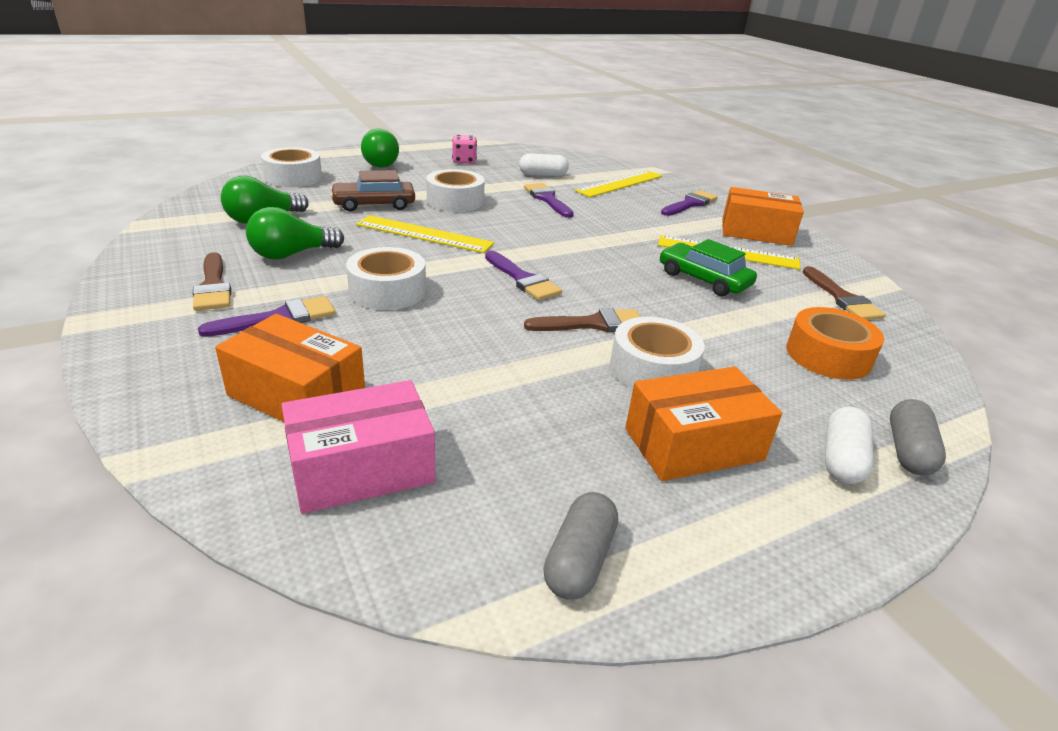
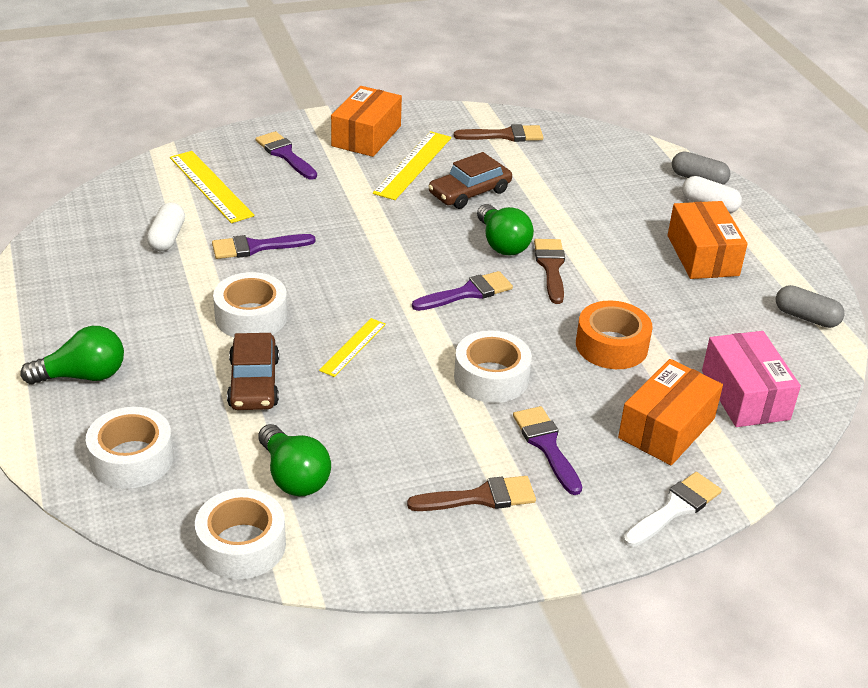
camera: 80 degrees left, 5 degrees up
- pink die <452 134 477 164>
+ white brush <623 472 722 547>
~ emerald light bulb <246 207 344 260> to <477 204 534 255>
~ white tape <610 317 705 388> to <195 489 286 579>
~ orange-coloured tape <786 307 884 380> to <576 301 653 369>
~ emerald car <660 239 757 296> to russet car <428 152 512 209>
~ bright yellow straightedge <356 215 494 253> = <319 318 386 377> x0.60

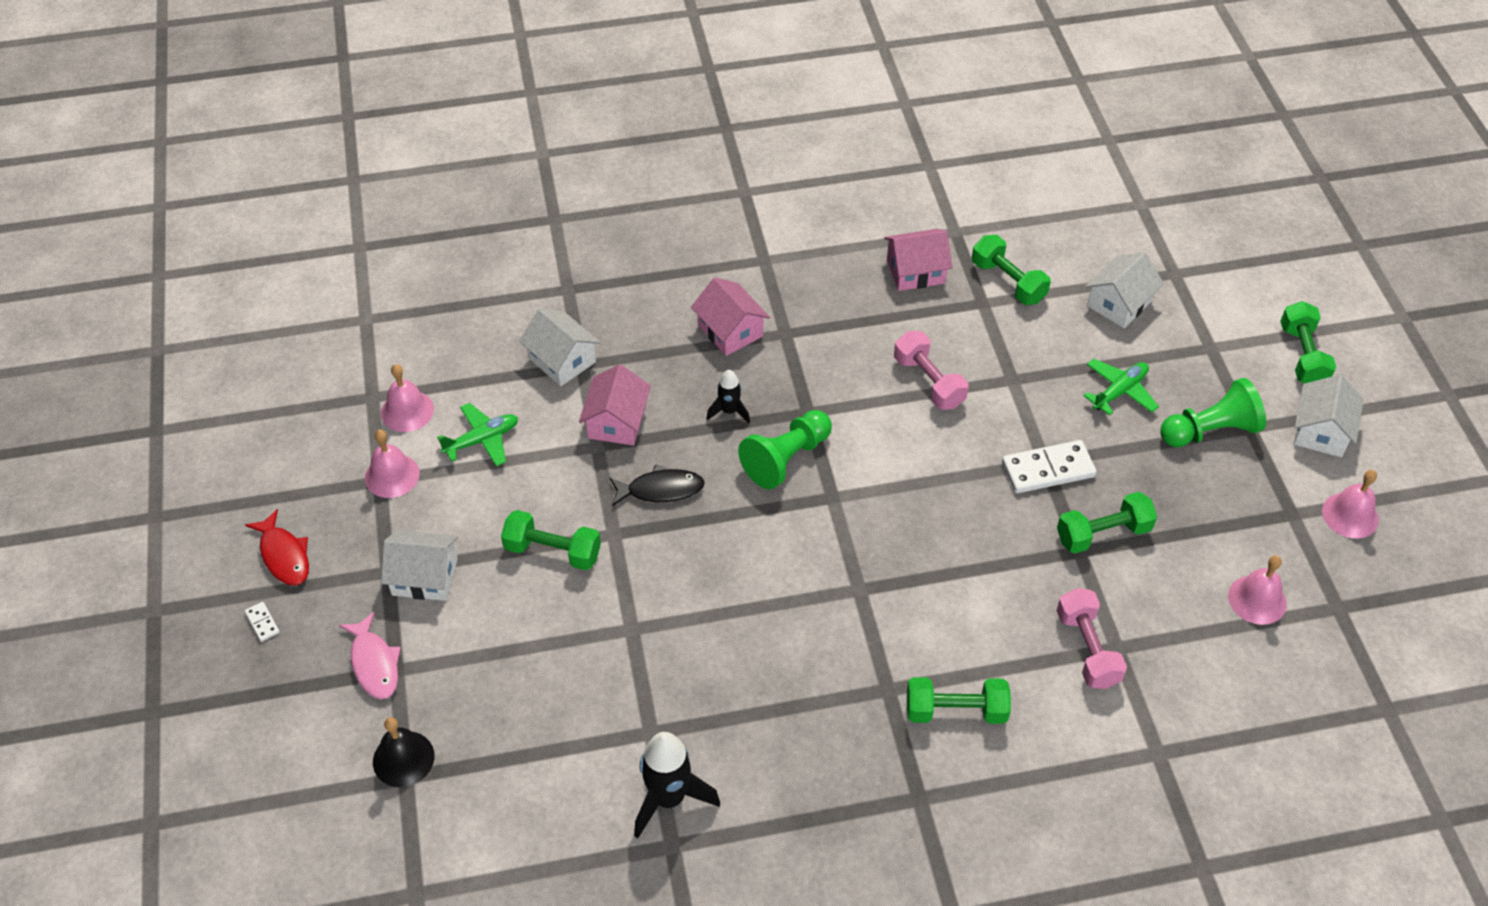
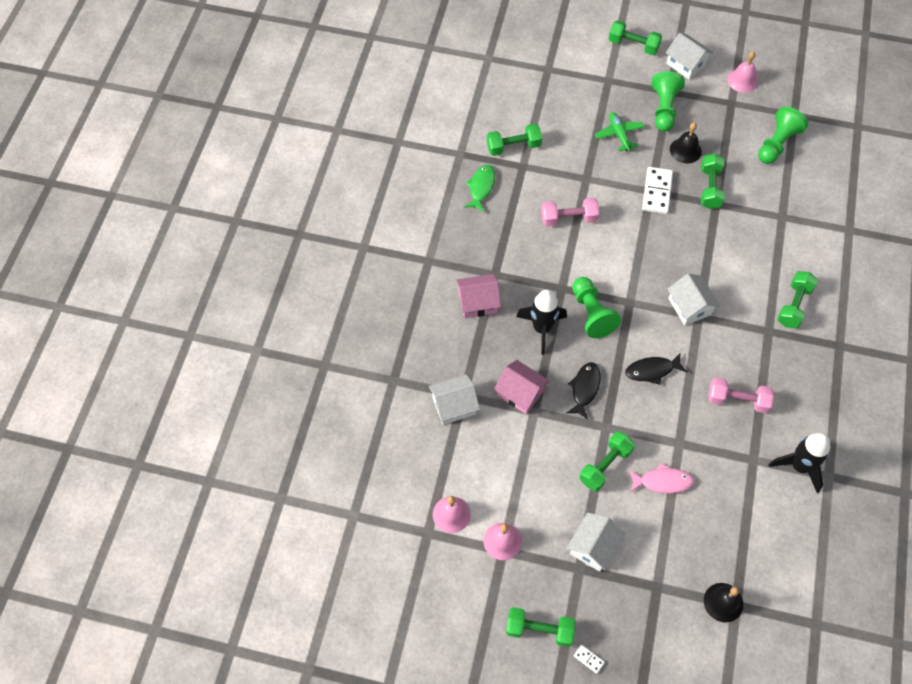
camera: 65 degrees left, 10 degrees up
- emerald aeroplane <437 403 518 466>
+ black fish figure <626 353 687 385>
+ black school bell <670 122 702 164>
~ pink fish figure <339 612 401 699> to <629 463 694 493>
~ pink dumbbell <1057 588 1127 689> to <709 377 774 413>
~ white cottage <1085 252 1164 328> to <668 273 720 326>
~ crimson fish figure <245 509 309 586> to emerald dumbbell <506 607 576 647>
~ pink cottage <884 229 952 291> to emerald fish figure <464 165 495 212>
~ pink school bell <1228 555 1287 625> to emerald game pawn <758 107 808 164>
~ white domino tile <245 602 280 642> = <574 645 605 674> 45 degrees clockwise
~ black spaceship <706 370 750 423> = <516 290 567 355> x1.77

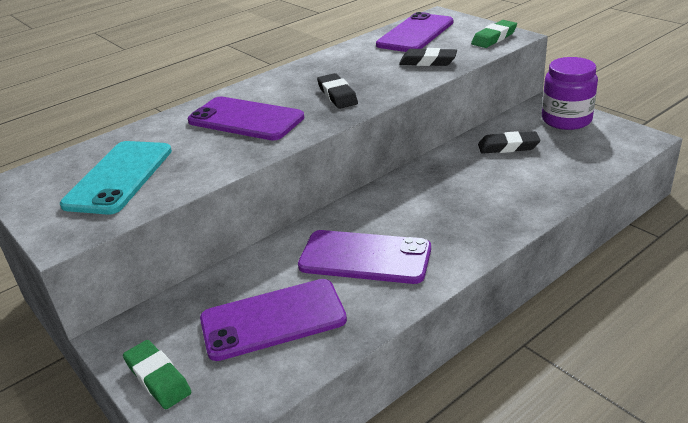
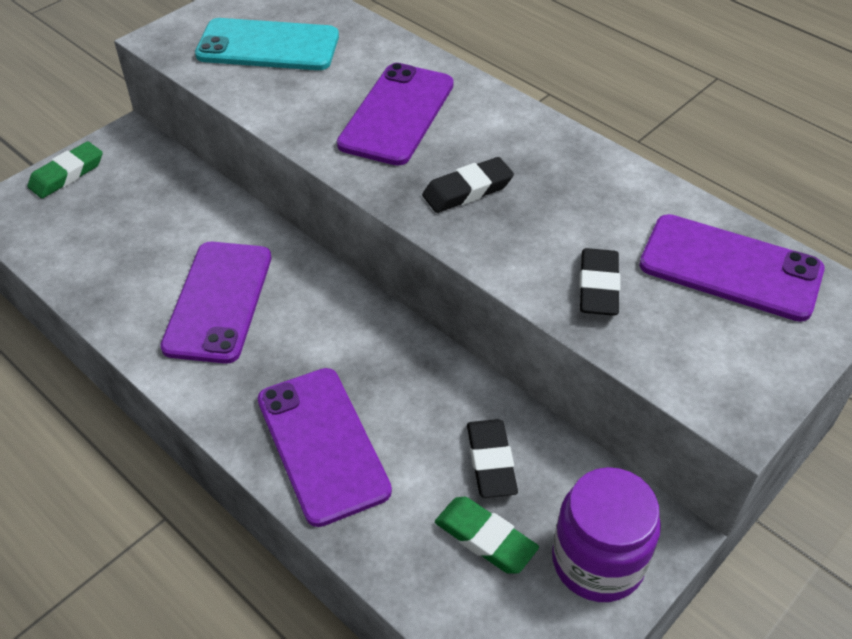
camera: 80 degrees right, 15 degrees up
~ purple phone <200 279 347 361> to <257 368 392 527>
~ emerald eraser <471 20 517 48> to <435 497 539 574>

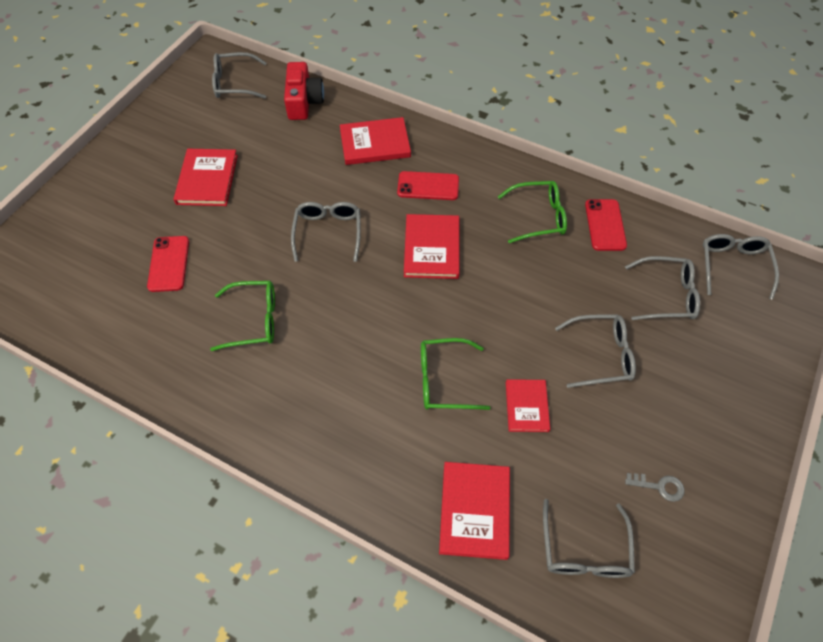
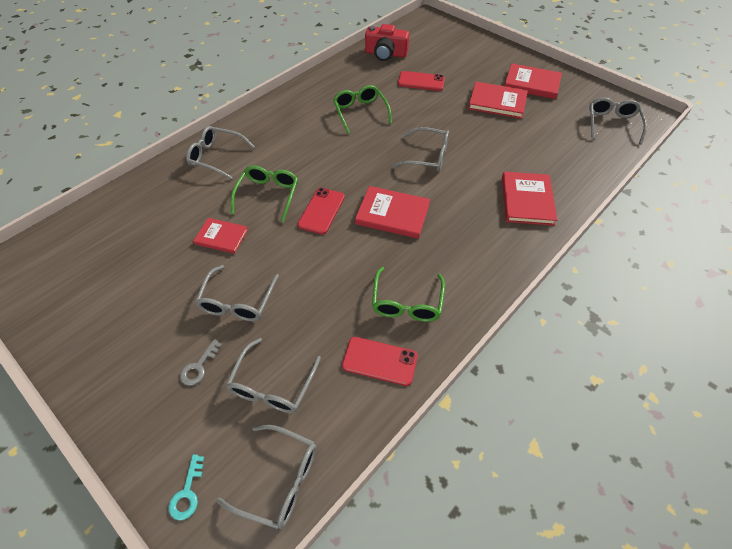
camera: 105 degrees right, 5 degrees down
+ teal door key <169 454 204 520>
~ crimson photo camera <284 62 324 120> to <365 24 409 61>
~ crimson phone <397 171 459 200> to <298 188 345 235>
~ crimson hardback <439 462 510 560> to <504 63 562 99>
~ grey glasses <543 499 635 578> to <186 126 255 180>
~ grey door key <625 473 685 502> to <180 339 222 386>
~ emerald glasses <210 281 275 351> = <333 85 392 134> 150 degrees clockwise

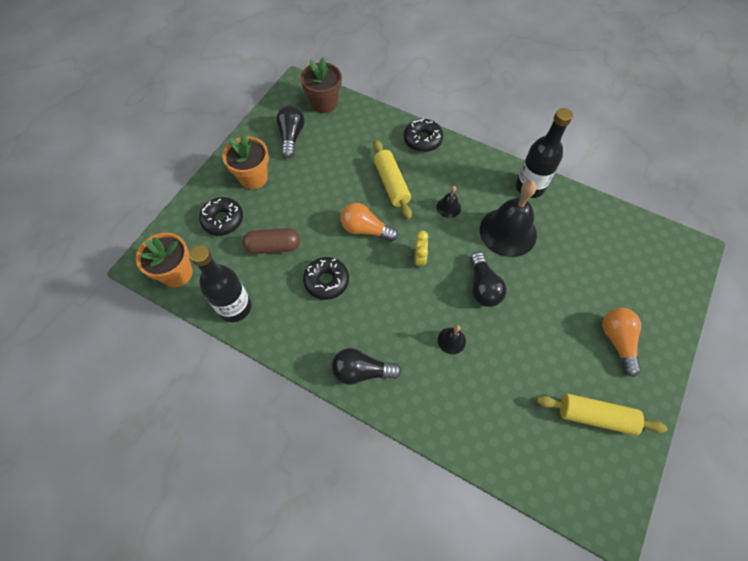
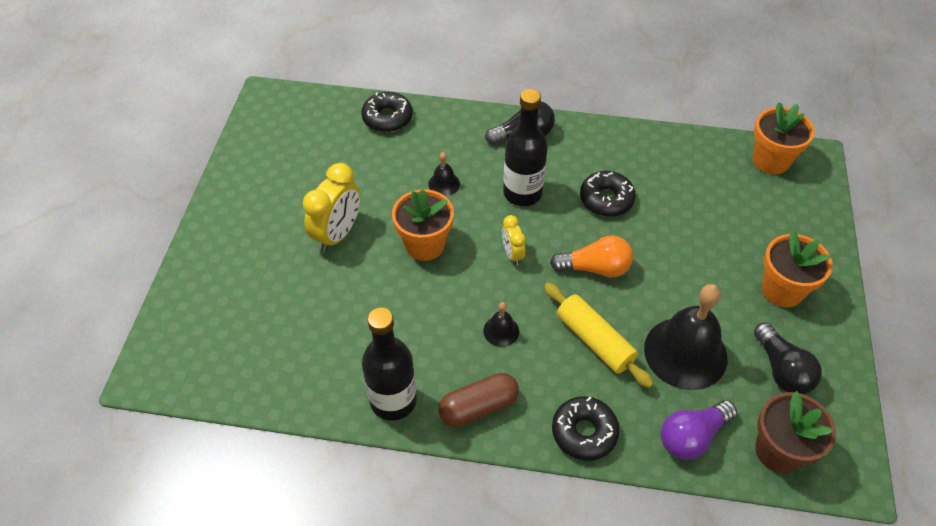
camera: 160 degrees right, 10 degrees down
- bright yellow rolling pin <537 393 667 435>
- orange-coloured light bulb <602 308 641 377>
+ bright yellow bedside clock <303 163 361 252>
+ purple light bulb <661 400 737 460>
~ black bottle <190 245 251 322> to <503 89 548 206>
~ black doughnut <199 197 243 236> to <362 92 413 132>
~ russet pill <242 228 300 254> to <438 373 519 427>
~ black school bell <480 180 537 257> to <644 284 727 390>
~ black light bulb <470 252 507 307> to orange-coloured flower pot <392 189 454 261>

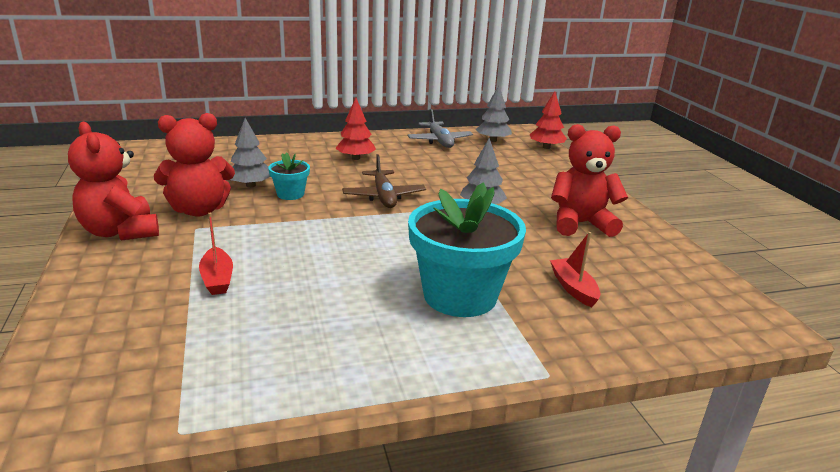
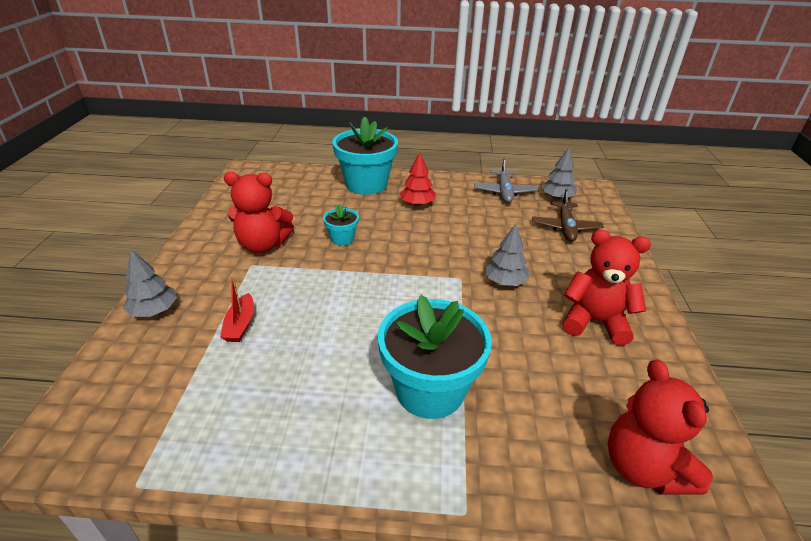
camera: 20 degrees right, 10 degrees up
- crimson tree <530 91 567 149>
- crimson toy boat <550 232 600 307>
+ teal flower pot <332 117 398 195>
~ crimson teddy bear <68 122 159 240> to <608 359 713 495>
~ grey tree <230 118 271 188> to <123 249 177 317>
~ russet aeroplane <342 154 426 208> to <532 189 604 242>

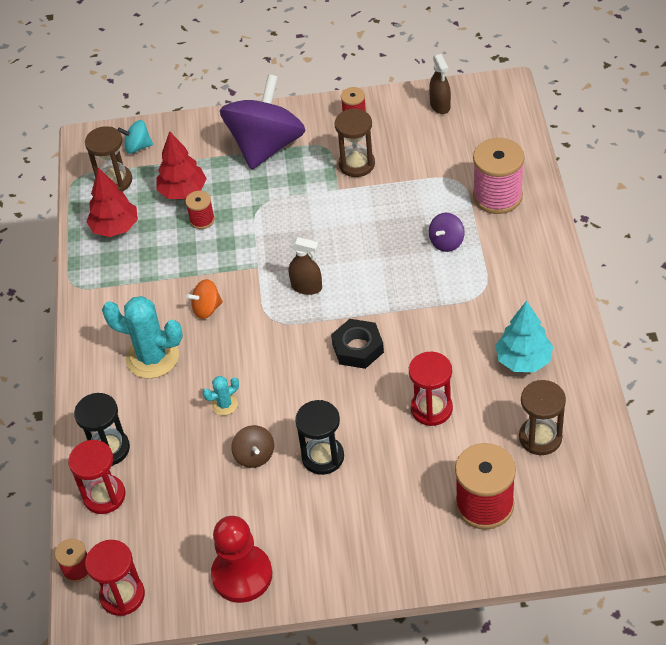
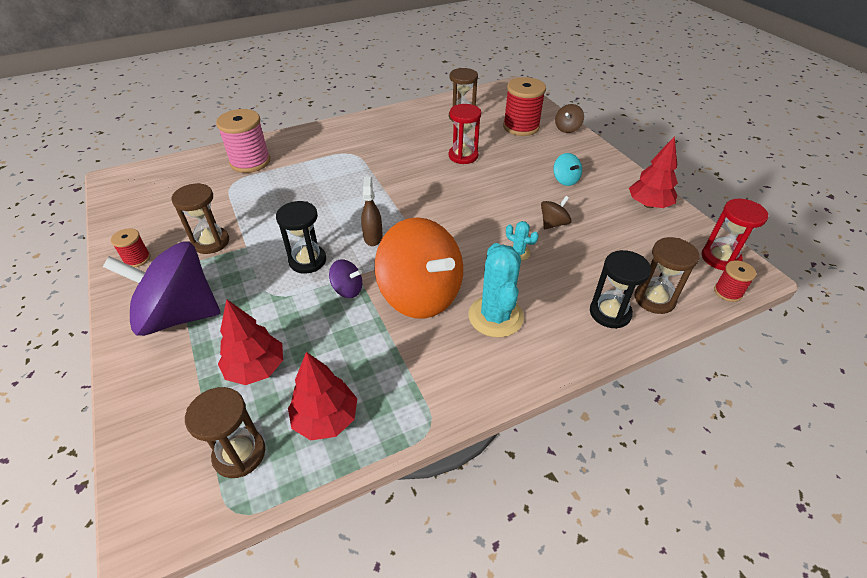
camera: 115 degrees left, 5 degrees down
- crimson spool <185 191 215 229>
- black hexagon nut <331 319 384 369>
- russet spray bottle <429 54 451 114>
- teal tree <495 301 553 372>
+ russet toy top <555 104 584 133>
~ teal toy top <118 120 153 154> to <553 153 582 186>
~ black sandglass <295 400 344 475> to <276 201 326 274>
~ purple toy top <429 213 465 252> to <329 259 362 298>
~ crimson game pawn <211 516 272 603> to crimson tree <629 136 678 208>
~ crimson sandglass <68 440 126 514> to russet sandglass <635 237 699 314>
~ orange-coloured toy top <186 279 223 319> = <375 217 463 319> x2.38

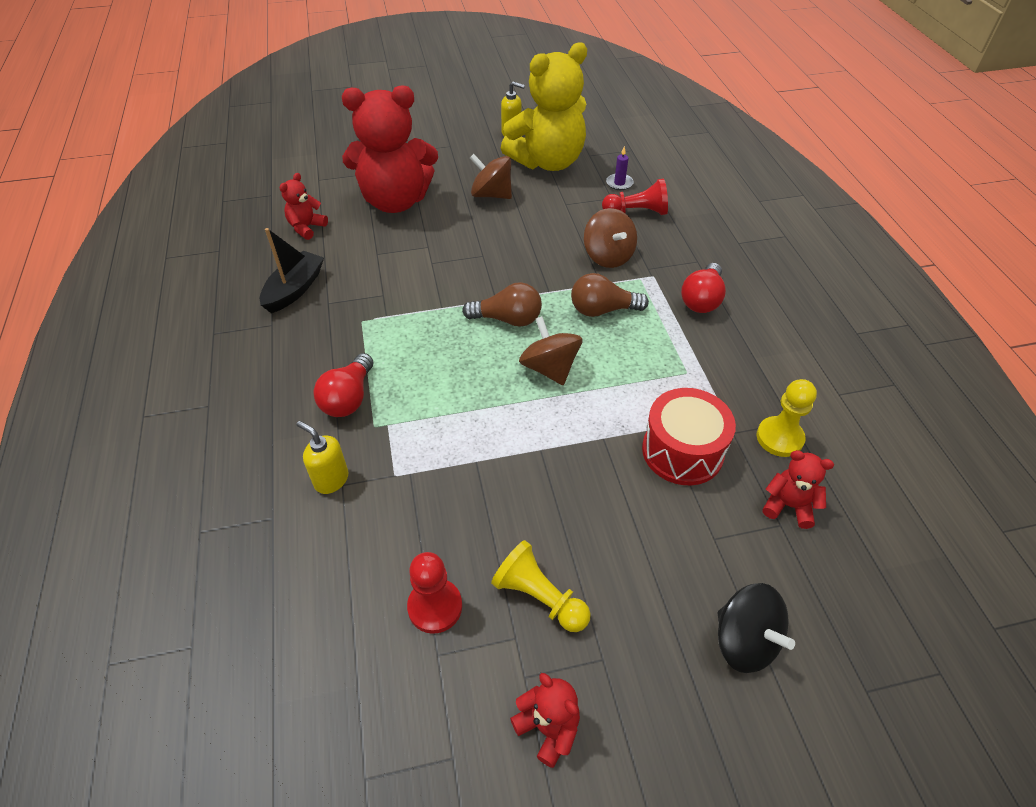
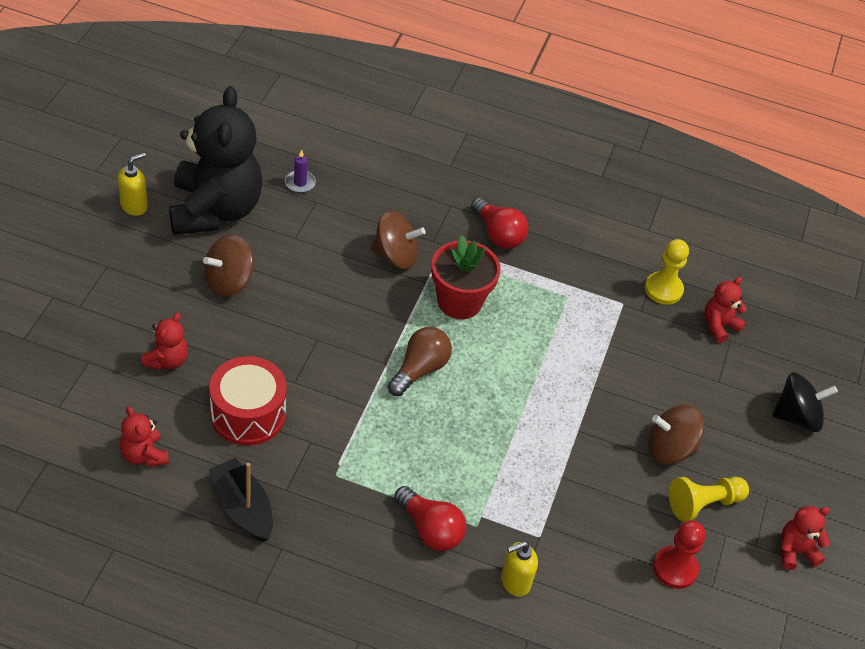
camera: 65 degrees left, 0 degrees up
- crimson game pawn <602 178 668 215>
~ russet toy top <519 316 583 385> to <648 405 704 464>
~ crimson drum <642 388 736 485> to <209 356 287 446>
~ russet light bulb <571 273 649 317> to crimson flower pot <432 235 501 319>
~ bright yellow teddy bear <501 42 587 171> to black teddy bear <169 86 262 235>
~ crimson teddy bear <342 85 438 213> = <141 313 188 370> x0.43

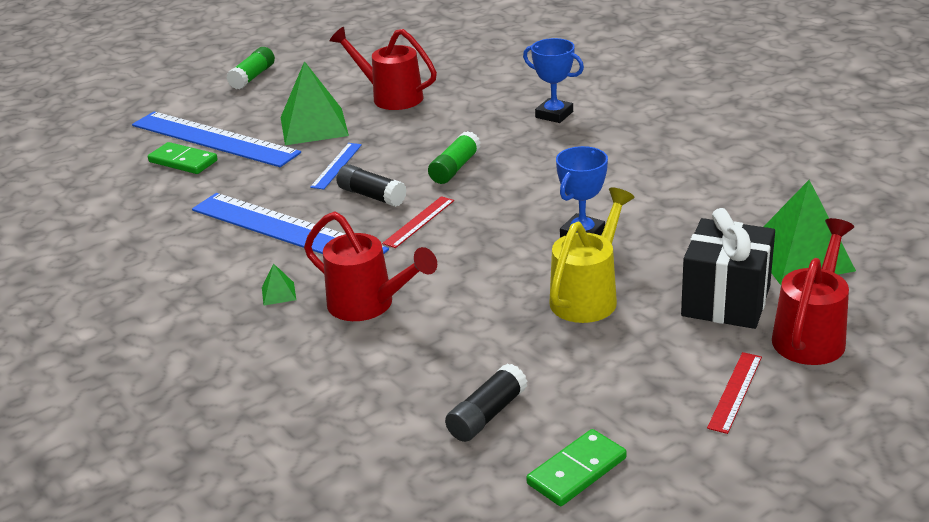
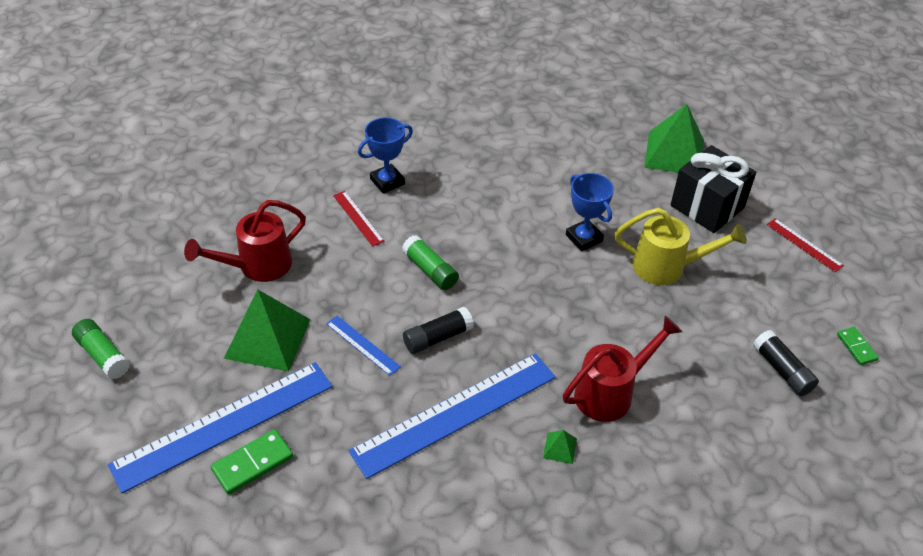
camera: 70 degrees left, 15 degrees up
- crimson watering pot <772 218 854 365>
~ crimson straightedge <382 196 454 248> to <333 191 384 247>
~ bright yellow watering pot <549 188 635 323> = <614 208 747 285> 135 degrees clockwise
~ emerald domino tile <526 429 627 506> = <837 327 879 365> x0.63

